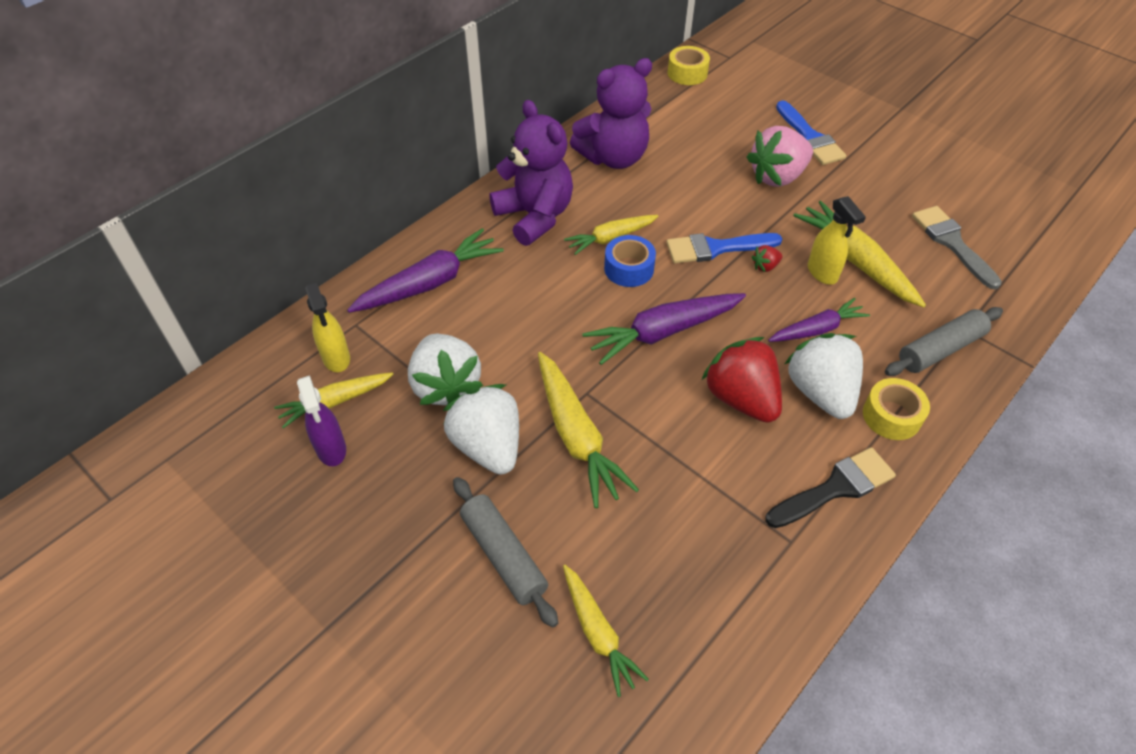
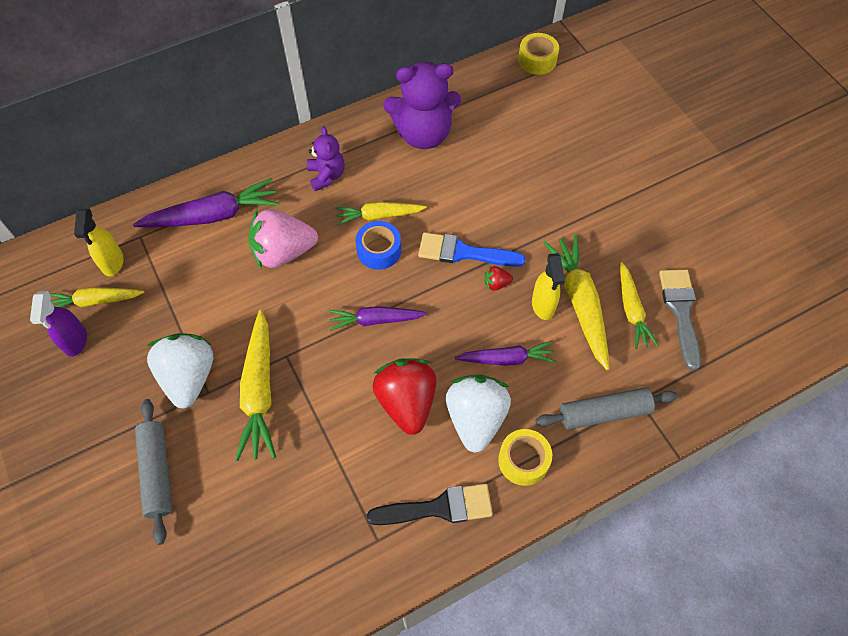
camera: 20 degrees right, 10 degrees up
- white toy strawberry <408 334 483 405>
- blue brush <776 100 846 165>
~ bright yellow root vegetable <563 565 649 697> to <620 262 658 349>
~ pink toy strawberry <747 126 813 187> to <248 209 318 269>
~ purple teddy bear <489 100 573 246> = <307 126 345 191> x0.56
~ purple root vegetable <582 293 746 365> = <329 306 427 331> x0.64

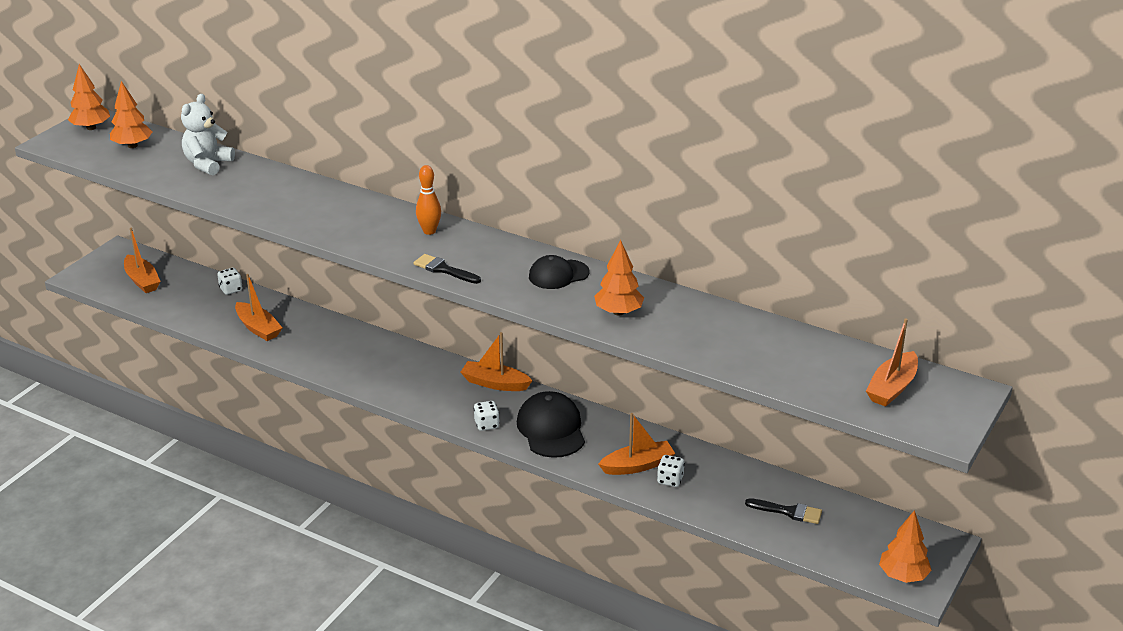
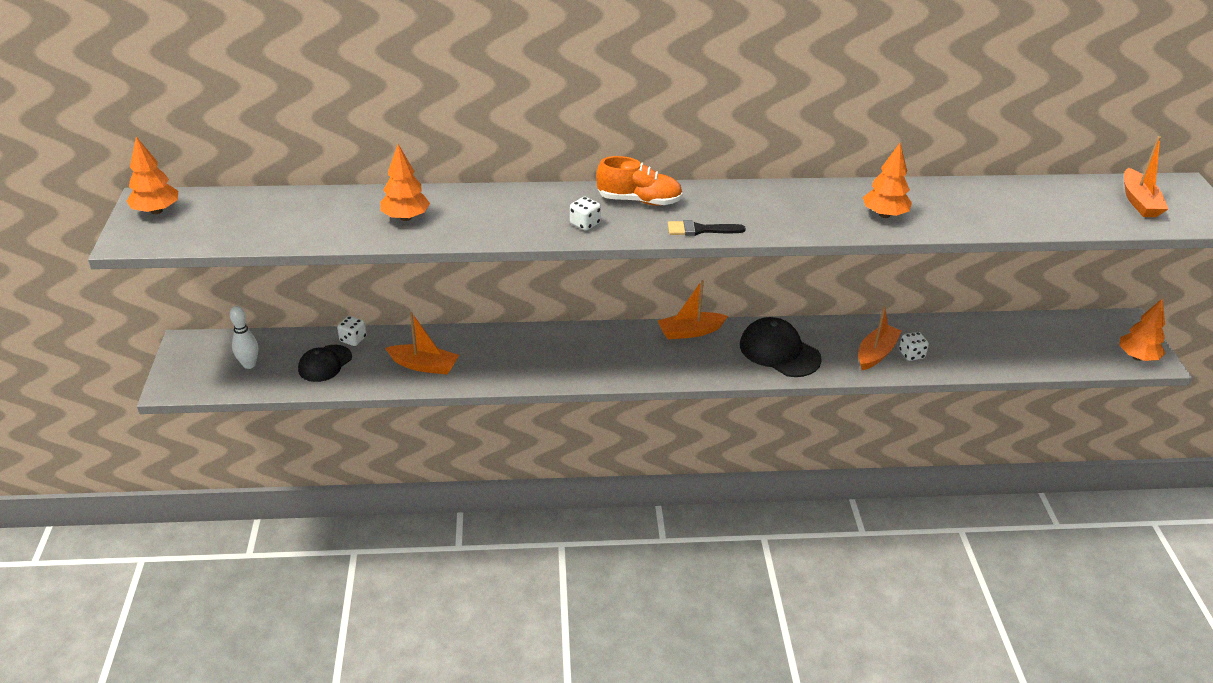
camera: 35 degrees left, 5 degrees up
- white teddy bear <181 94 235 175>
- black brush <745 498 822 524>
~ orange-coloured tree <110 81 152 148> to <380 144 430 221>
~ white die <474 401 500 431> to <570 197 601 231>
~ black baseball cap <529 255 589 289> to <298 345 352 382>
~ orange-coloured toy boat <124 228 161 293> to white tenpin <230 306 258 369>
~ orange-coloured tenpin <416 165 441 235> to orange-coloured sneaker <596 156 683 206>

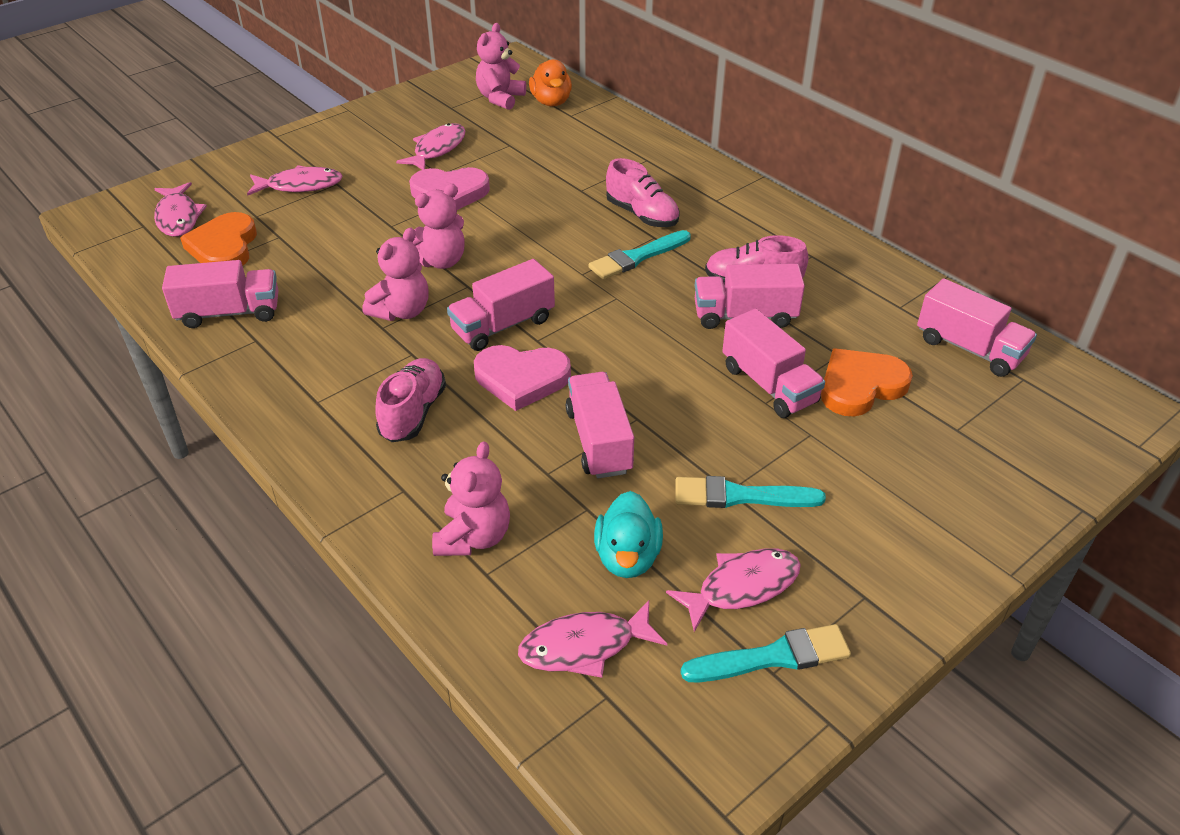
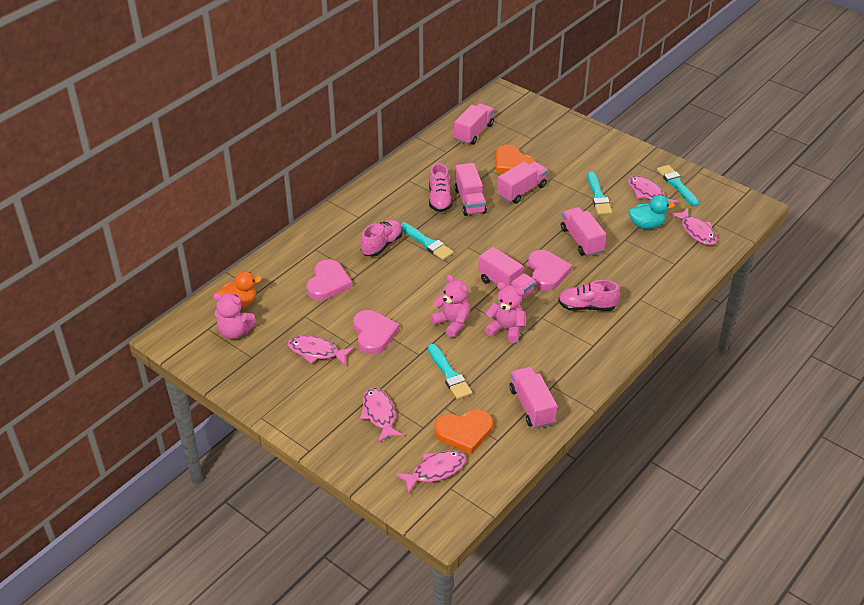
camera: 100 degrees left, 0 degrees up
- pink teddy bear <432 441 510 556>
+ pink heart <306 259 352 300>
+ teal brush <428 344 472 399>
~ pink lorry <566 372 634 478> = <561 207 606 257> 90 degrees clockwise

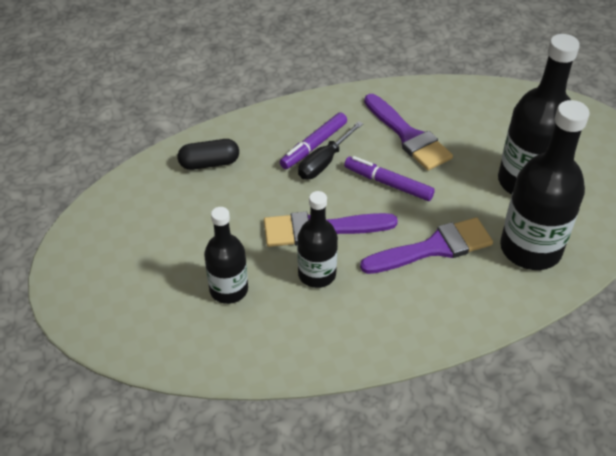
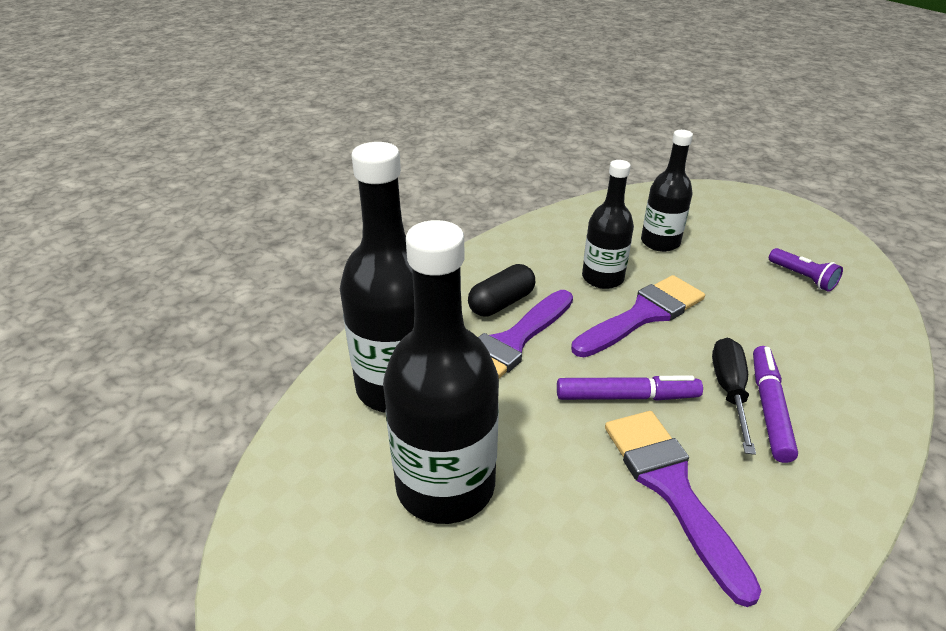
camera: 150 degrees right, 10 degrees down
+ purple pocket torch <769 248 843 292>
~ black pill <178 139 239 170> to <468 264 535 317>
~ purple brush <364 94 453 170> = <605 411 762 607> 45 degrees clockwise

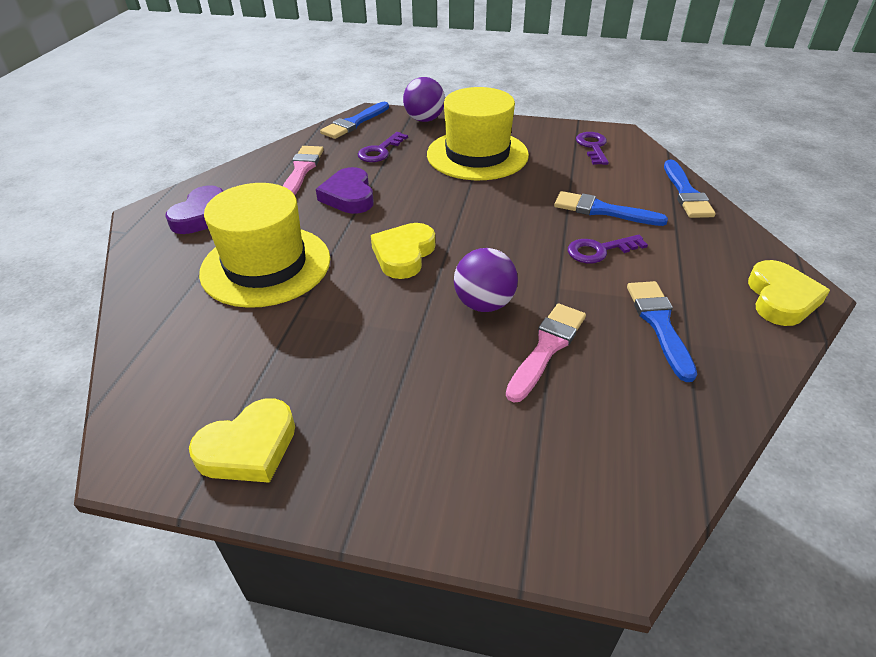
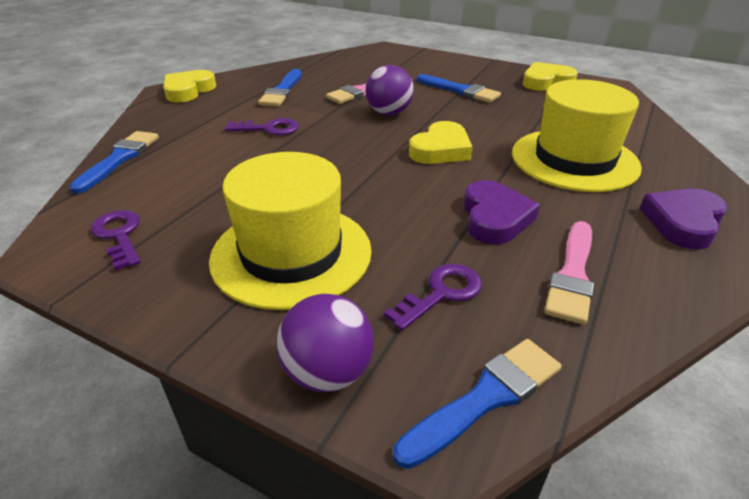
camera: 165 degrees left, 5 degrees down
~ blue brush <554 191 668 226> to <417 74 501 103>
~ purple door key <576 132 609 165> = <90 210 141 271> 135 degrees clockwise

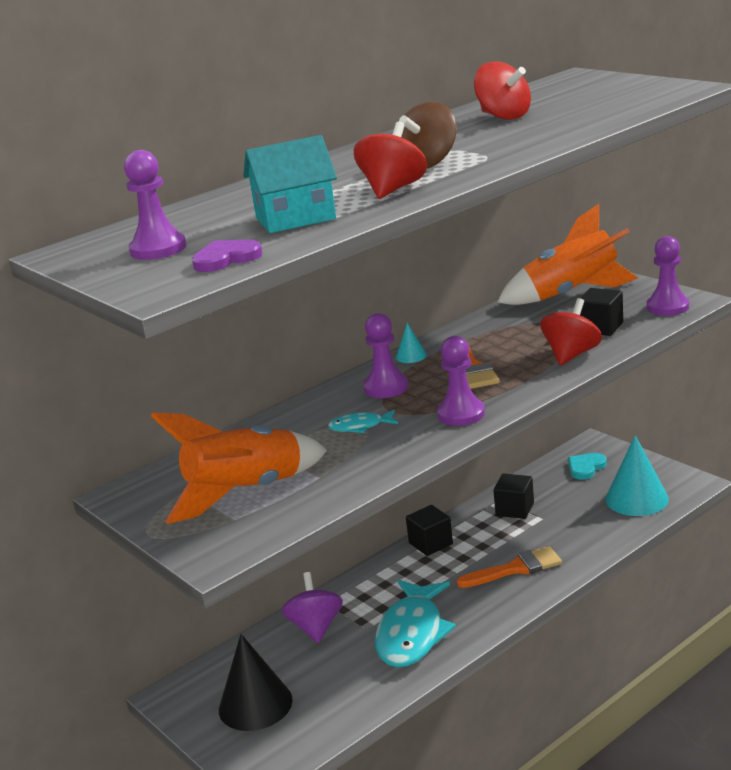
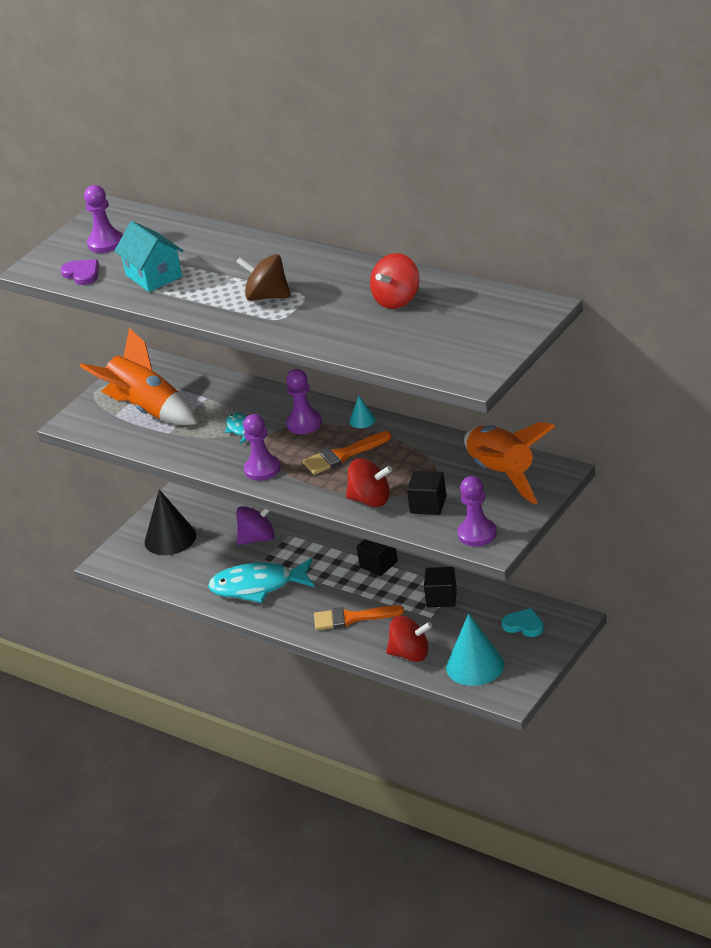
camera: 75 degrees right, 10 degrees up
~ crimson toy top <354 122 427 199> to <386 616 432 662>
~ orange-coloured brush <457 546 562 588> = <314 605 404 630> 120 degrees clockwise

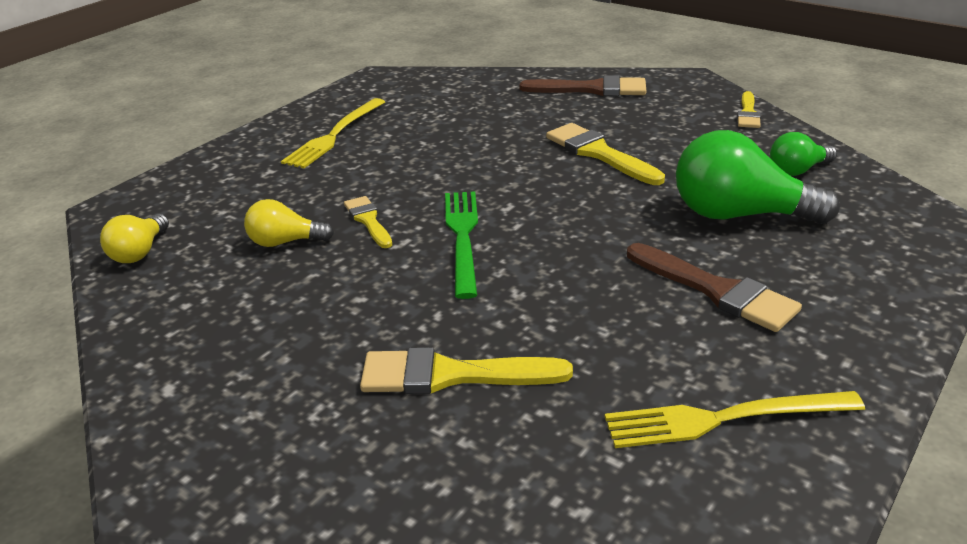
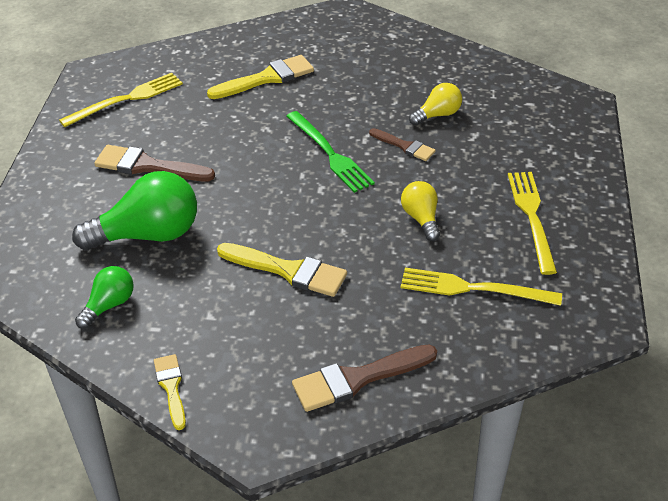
camera: 150 degrees right, 10 degrees up
+ bright yellow table fork <401 268 562 306>
~ bright yellow light bulb <100 214 169 263> to <401 181 440 241>
~ bright yellow brush <344 196 392 248> to russet brush <369 128 436 161>

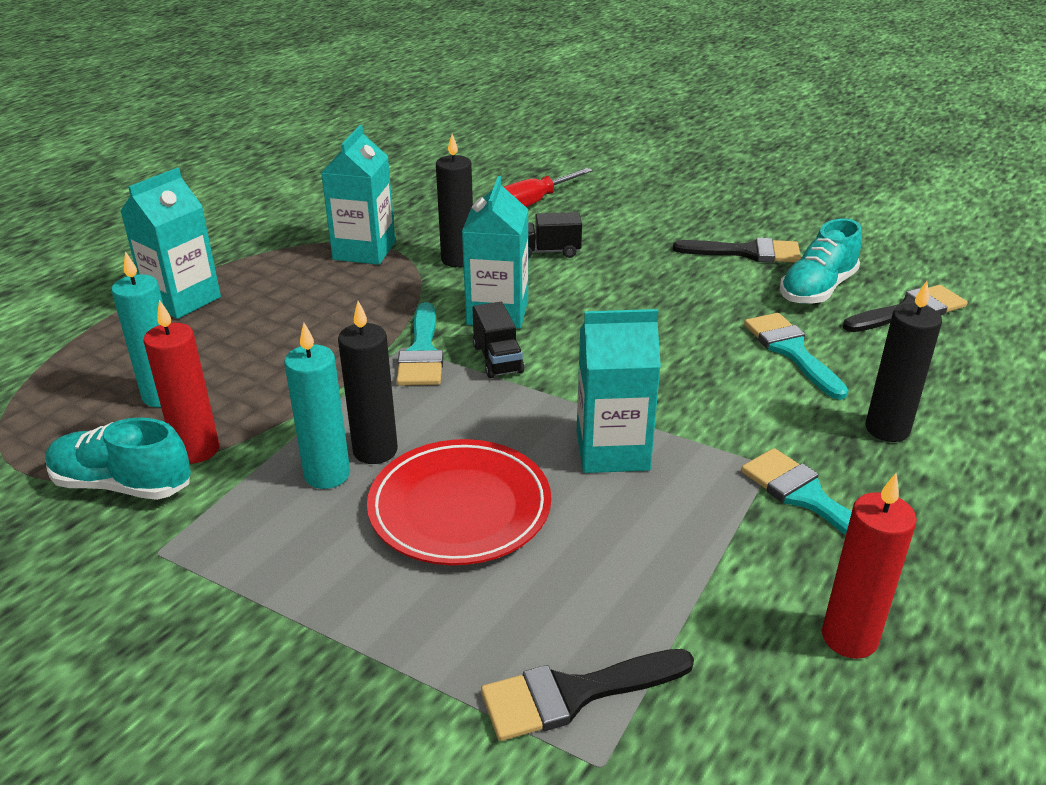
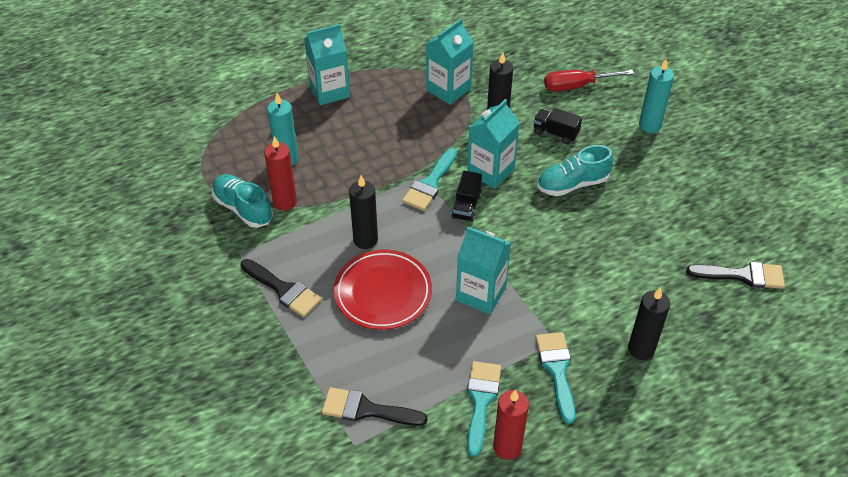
camera: 30 degrees right, 15 degrees up
~ teal pillar candle <284 323 350 489> to <639 59 674 133>
~ black brush <673 238 801 263> to <241 259 322 317>
~ teal brush <744 313 848 400> to <467 361 501 457>
~ teal sneaker <780 218 862 304> to <537 145 614 196>

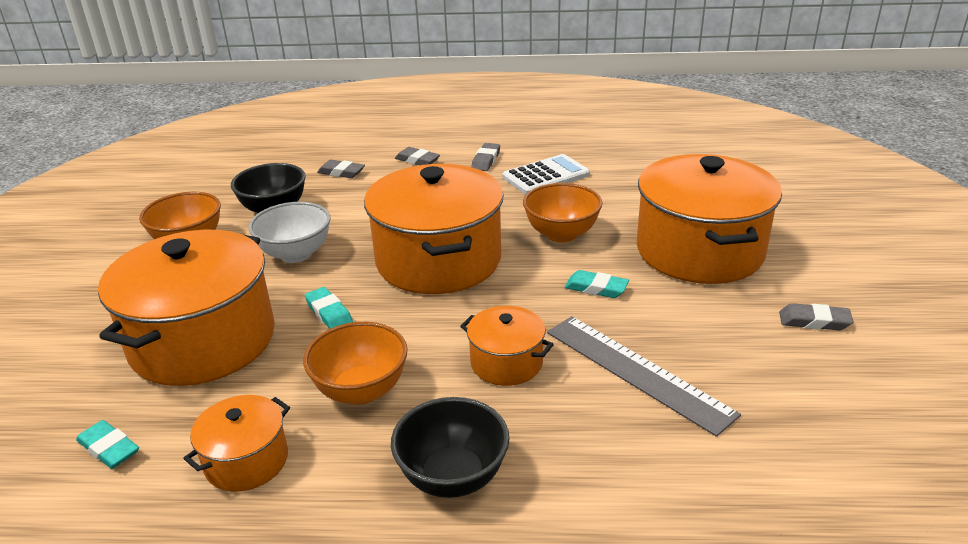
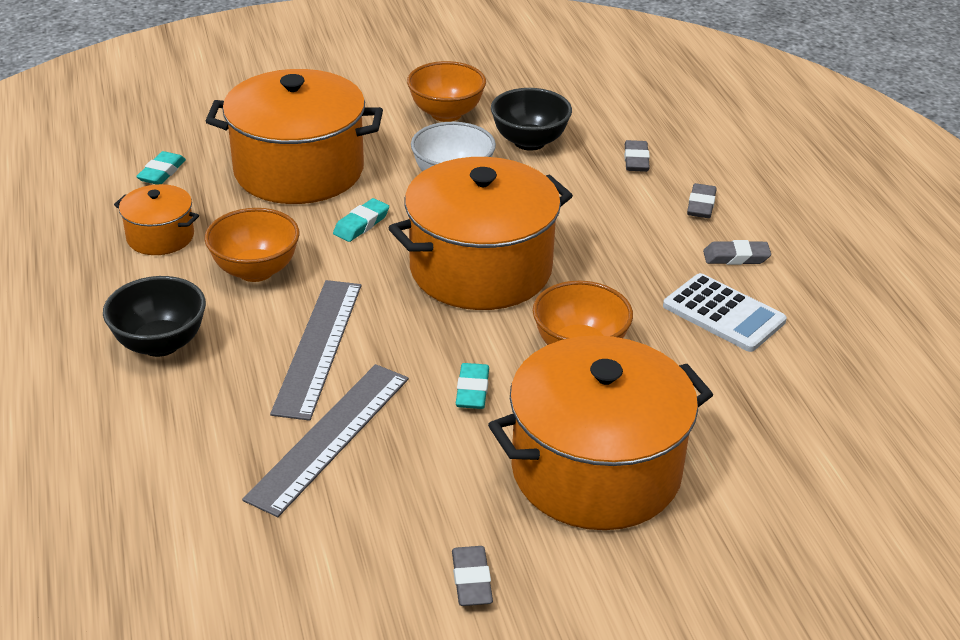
camera: 70 degrees right, 5 degrees up
~ orange-coloured cooking pot <460 306 554 386> to grey straightedge <270 280 361 421>

